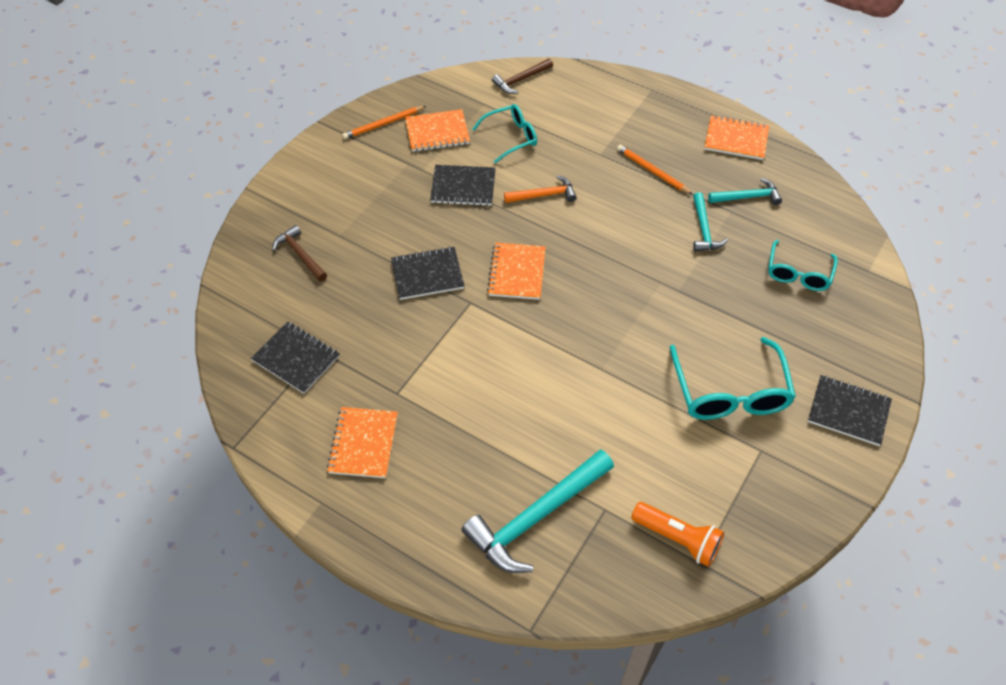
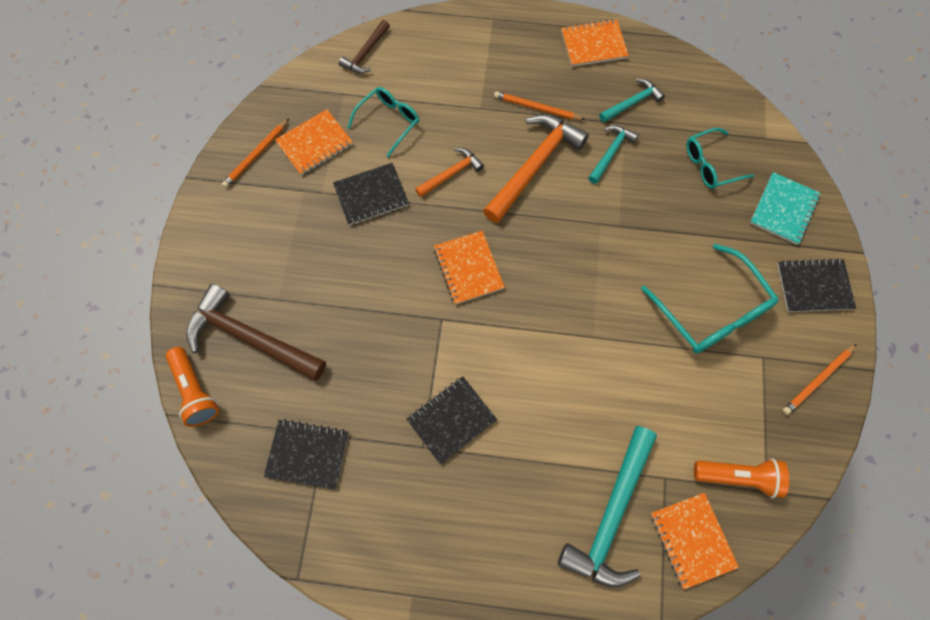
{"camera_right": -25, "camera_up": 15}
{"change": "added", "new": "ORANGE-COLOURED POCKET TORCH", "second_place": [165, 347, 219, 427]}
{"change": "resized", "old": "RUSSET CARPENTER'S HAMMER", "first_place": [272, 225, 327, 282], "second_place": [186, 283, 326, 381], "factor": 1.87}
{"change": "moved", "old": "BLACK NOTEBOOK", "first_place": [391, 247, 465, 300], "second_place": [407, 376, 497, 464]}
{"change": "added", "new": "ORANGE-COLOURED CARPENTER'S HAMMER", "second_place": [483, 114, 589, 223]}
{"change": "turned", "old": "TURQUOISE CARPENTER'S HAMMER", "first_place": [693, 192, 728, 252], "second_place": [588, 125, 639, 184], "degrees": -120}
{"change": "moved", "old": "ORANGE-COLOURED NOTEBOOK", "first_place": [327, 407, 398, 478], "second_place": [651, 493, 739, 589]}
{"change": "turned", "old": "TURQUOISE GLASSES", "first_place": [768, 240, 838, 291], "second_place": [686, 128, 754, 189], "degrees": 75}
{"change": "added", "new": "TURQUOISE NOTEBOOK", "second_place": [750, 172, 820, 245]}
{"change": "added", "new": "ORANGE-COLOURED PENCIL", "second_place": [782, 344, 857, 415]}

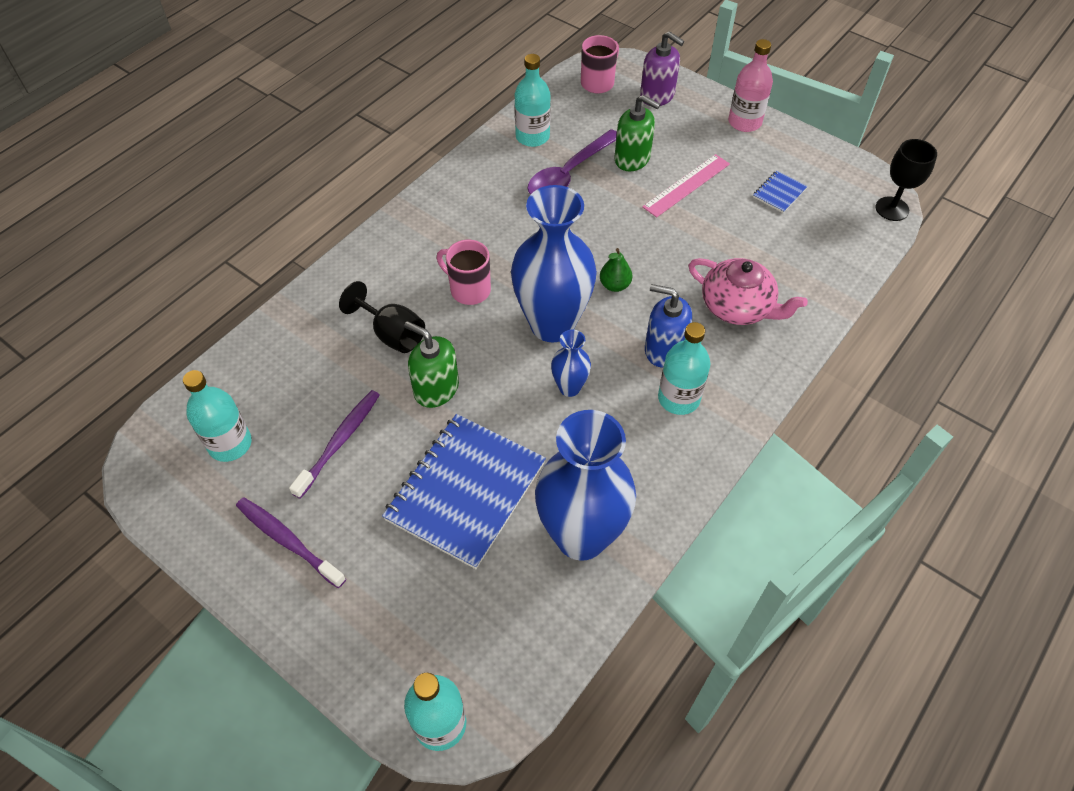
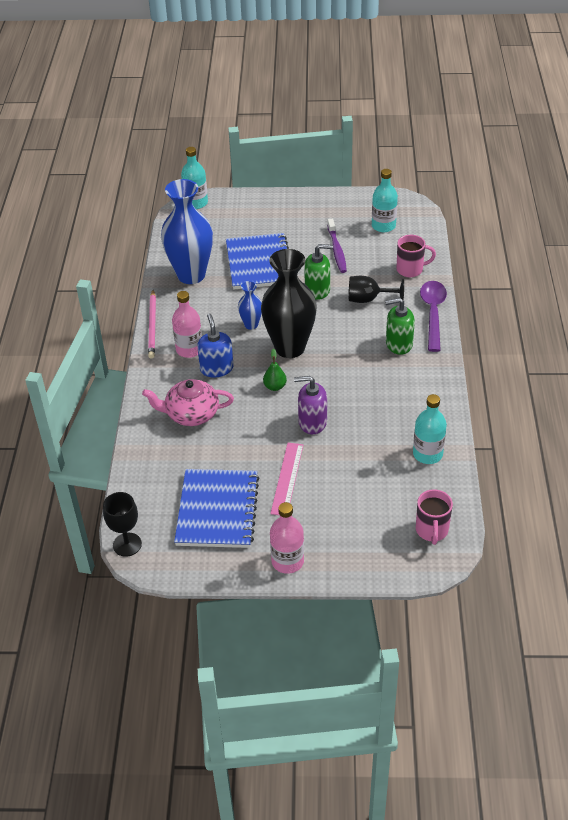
{"camera_right": 145, "camera_up": -10}
{"change": "added", "new": "PINK PENCIL", "second_place": [148, 290, 156, 359]}
{"change": "recoloured", "old": "TURQUOISE DRINK BOTTLE", "new": "PINK DRINK BOTTLE", "first_place": [658, 322, 710, 415], "second_place": [172, 291, 202, 358]}
{"change": "resized", "old": "ROYAL BLUE NOTEBOOK", "first_place": [753, 171, 808, 213], "second_place": [174, 469, 260, 548], "factor": 2.38}
{"change": "turned", "old": "ROYAL BLUE SOAP PUMP", "first_place": [645, 284, 692, 368], "second_place": [197, 314, 234, 377], "degrees": -90}
{"change": "recoloured", "old": "ROYAL BLUE VASE", "new": "BLACK VASE", "first_place": [511, 185, 597, 343], "second_place": [261, 249, 317, 358]}
{"change": "moved", "old": "PURPLE SOAP PUMP", "first_place": [640, 31, 684, 106], "second_place": [294, 376, 327, 434]}
{"change": "moved", "old": "EMERALD SOAP PUMP", "first_place": [615, 95, 660, 171], "second_place": [385, 298, 415, 355]}
{"change": "moved", "old": "PINK COFFEE MUG", "first_place": [437, 240, 491, 305], "second_place": [397, 235, 436, 277]}
{"change": "moved", "old": "PURPLE TABLESPOON", "first_place": [527, 129, 617, 195], "second_place": [420, 281, 447, 352]}
{"change": "removed", "old": "PURPLE DENTAL BRUSH", "first_place": [236, 497, 346, 588]}

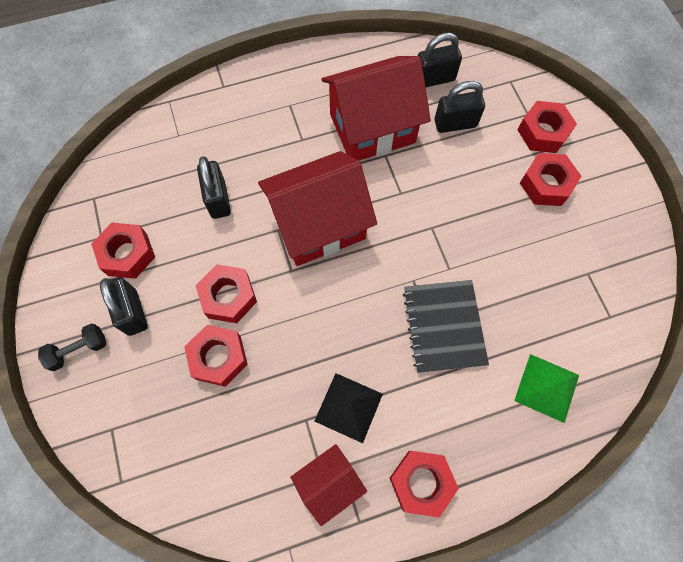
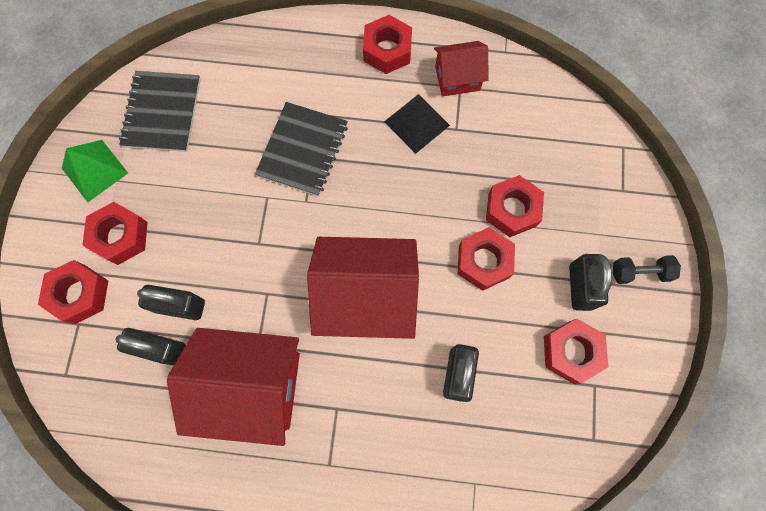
{"camera_right": -155, "camera_up": 5}
{"change": "moved", "old": "EMERALD SOLID PYRAMID", "first_place": [514, 354, 579, 423], "second_place": [62, 140, 128, 202]}
{"change": "added", "new": "BLACK NOTEBOOK", "second_place": [119, 71, 201, 152]}
{"change": "moved", "old": "BLACK SMALL LOCK", "first_place": [418, 32, 462, 87], "second_place": [137, 285, 205, 320]}

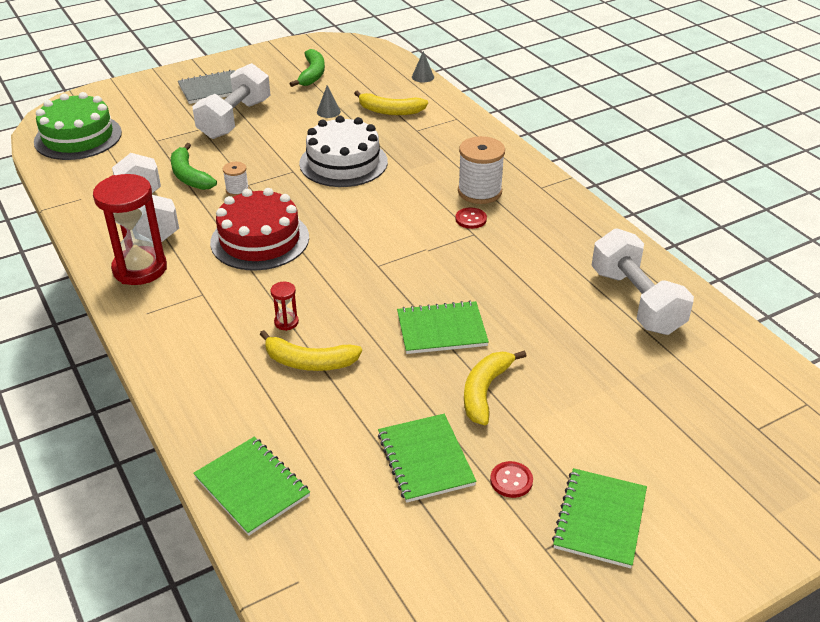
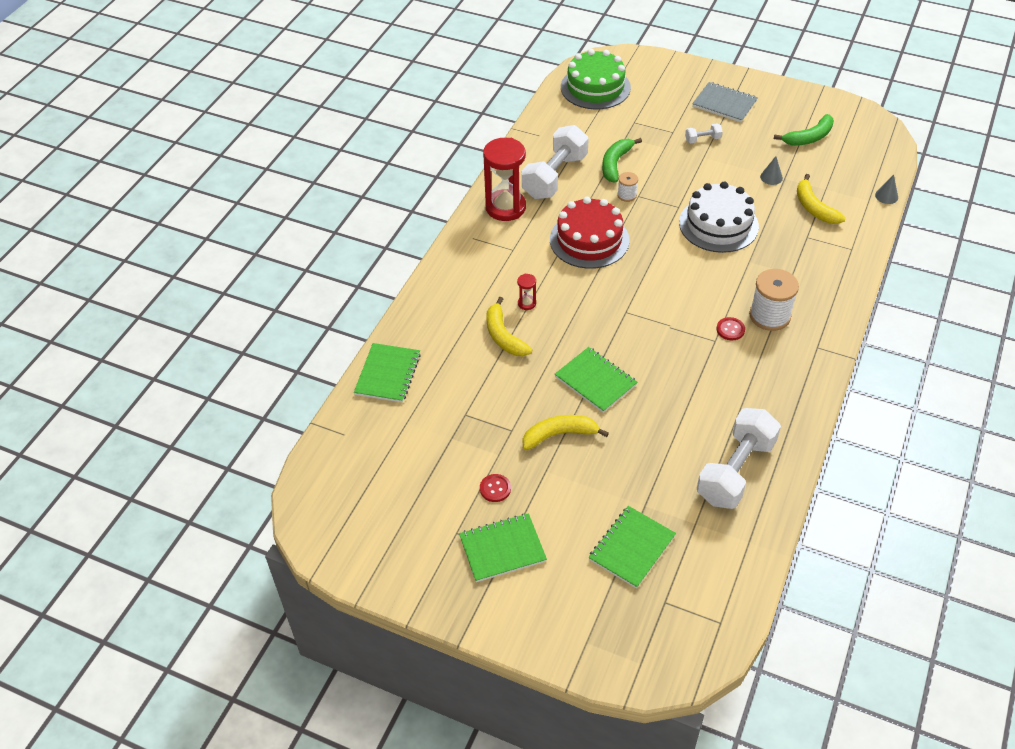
{"camera_right": 55, "camera_up": 10}
{"change": "moved", "old": "EMERALD NOTEBOOK", "first_place": [378, 414, 477, 503], "second_place": [588, 506, 676, 589]}
{"change": "resized", "old": "SNOW-WHITE FREE WEIGHT", "first_place": [192, 63, 270, 139], "second_place": [685, 123, 723, 143], "factor": 0.43}

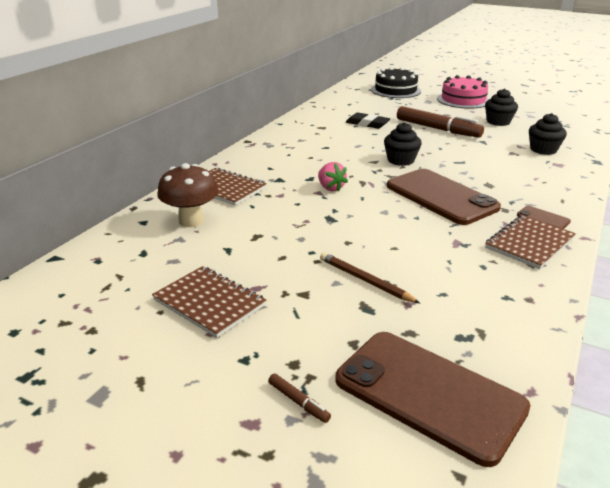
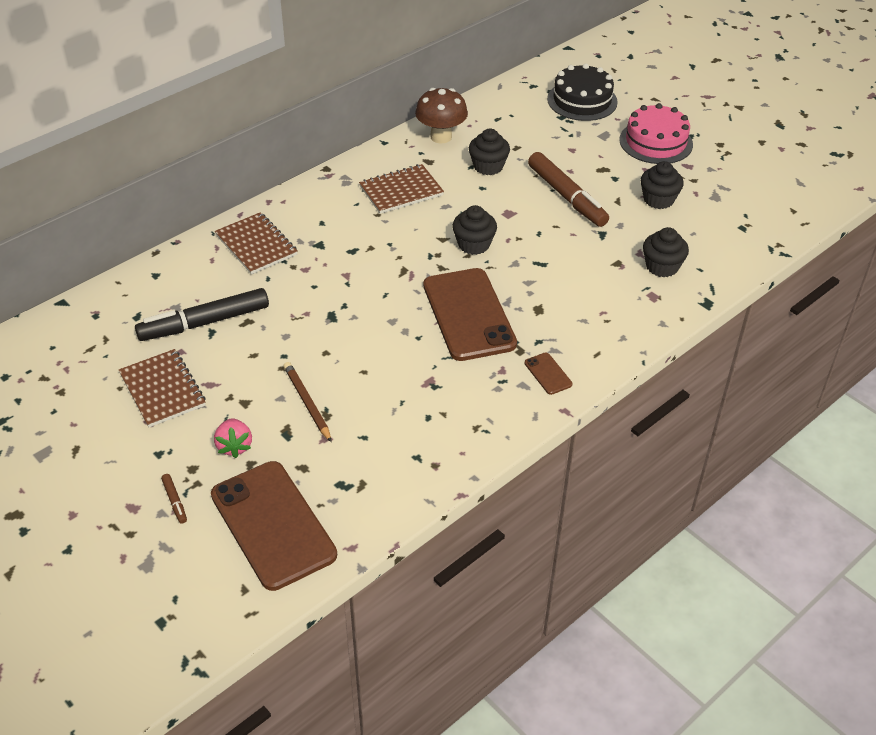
{"camera_right": 20, "camera_up": 15}
{"change": "added", "new": "BLACK FELT PEN", "second_place": [135, 288, 269, 341]}
{"change": "moved", "old": "PINK TOY STRAWBERRY", "first_place": [318, 162, 348, 192], "second_place": [214, 418, 252, 458]}
{"change": "moved", "old": "RUSSET NOTEBOOK", "first_place": [485, 215, 576, 269], "second_place": [359, 164, 444, 214]}
{"change": "moved", "old": "RUSSET TOADSTOOL", "first_place": [157, 163, 219, 227], "second_place": [415, 88, 468, 143]}
{"change": "replaced", "old": "BLACK ERASER", "new": "BLACK FAIRY CAKE", "first_place": [346, 113, 390, 129], "second_place": [469, 129, 510, 175]}

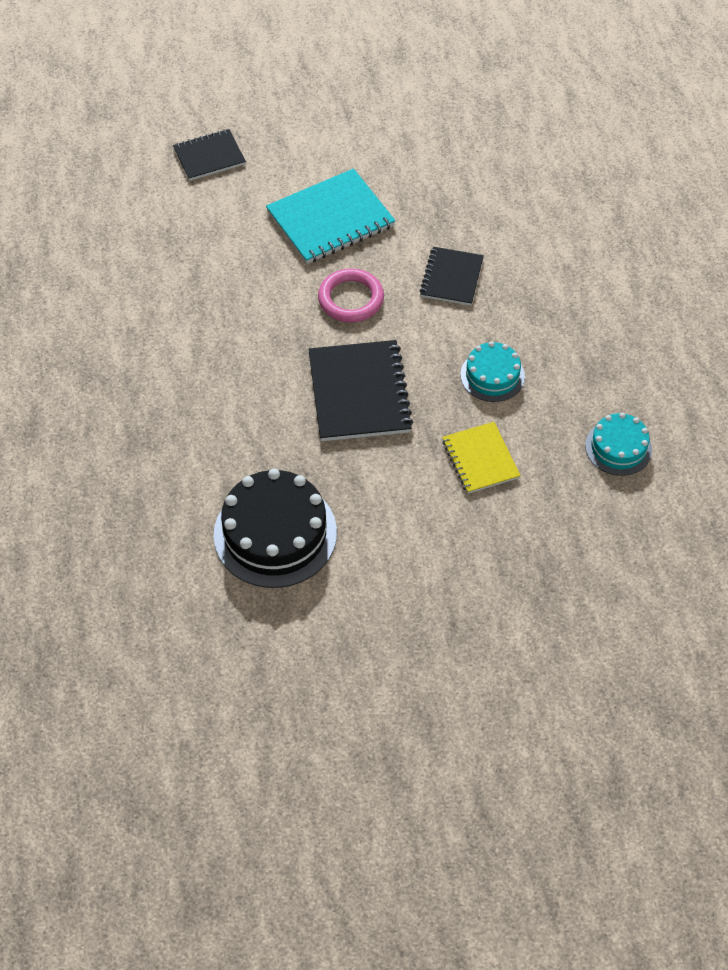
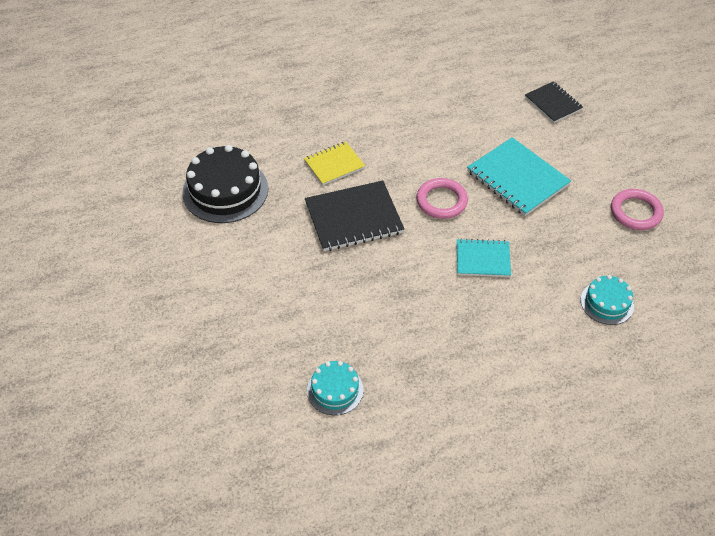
{"camera_right": 80, "camera_up": -5}
{"change": "moved", "old": "BRIGHT YELLOW NOTEBOOK", "first_place": [442, 422, 521, 494], "second_place": [304, 142, 365, 185]}
{"change": "recoloured", "old": "BLACK NOTEBOOK", "new": "TURQUOISE NOTEBOOK", "first_place": [420, 247, 484, 306], "second_place": [457, 238, 511, 277]}
{"change": "moved", "old": "TURQUOISE GATEAU", "first_place": [460, 341, 525, 402], "second_place": [581, 275, 634, 325]}
{"change": "added", "new": "PINK TORUS", "second_place": [611, 189, 664, 230]}

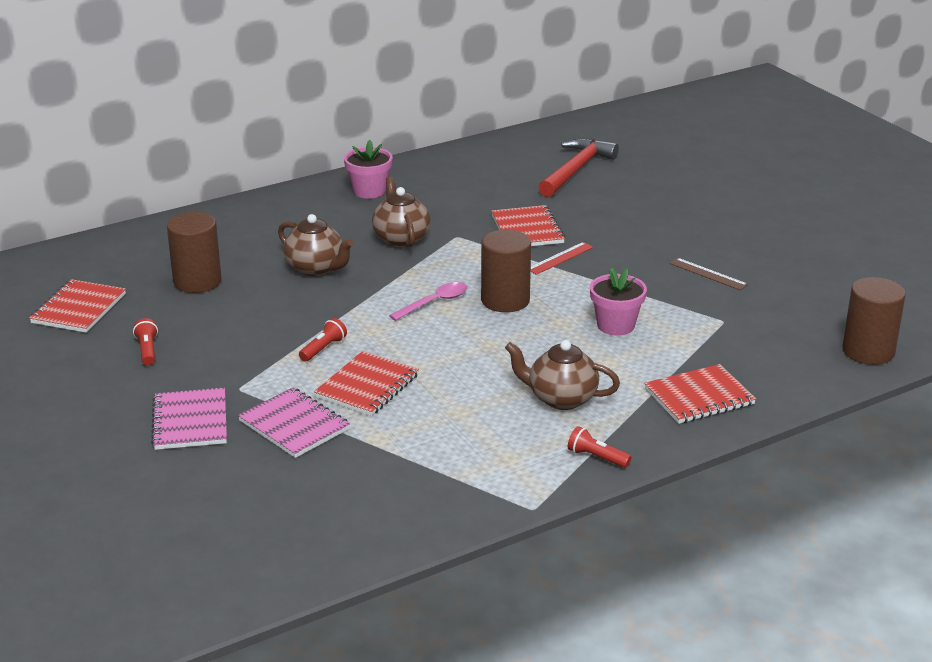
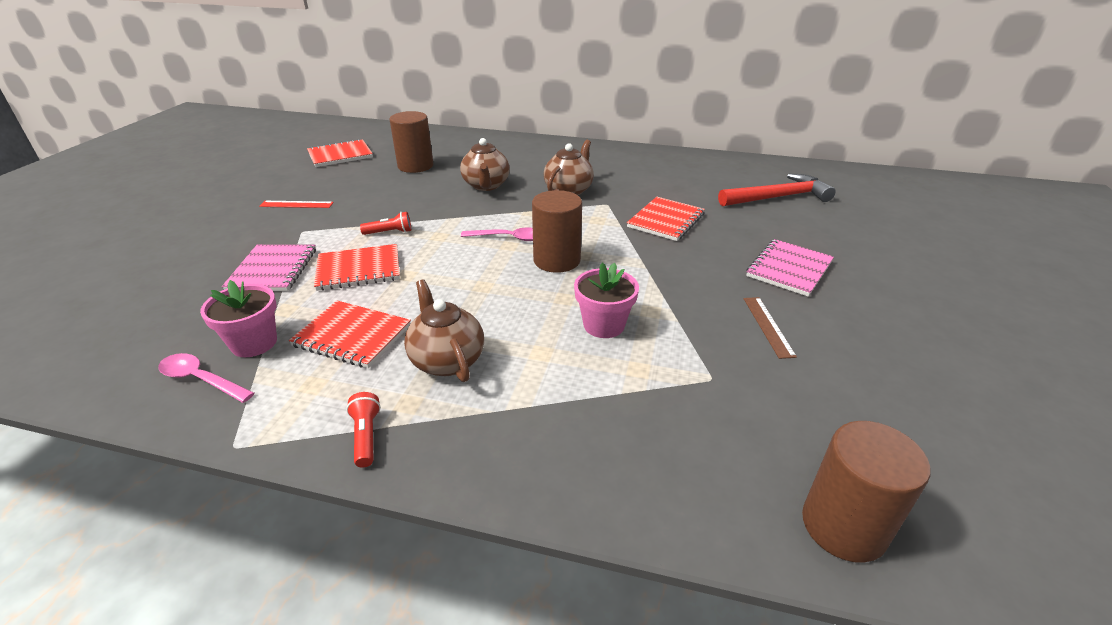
{"camera_right": 45, "camera_up": 5}
{"change": "added", "new": "PINK TABLESPOON", "second_place": [158, 353, 254, 403]}
{"change": "moved", "old": "PINK POTTED PLANT", "first_place": [344, 140, 393, 199], "second_place": [200, 280, 277, 357]}
{"change": "moved", "old": "SCARLET MEASURING STICK", "first_place": [531, 242, 593, 275], "second_place": [259, 201, 334, 208]}
{"change": "moved", "old": "SCARLET NOTEBOOK", "first_place": [644, 364, 756, 424], "second_place": [289, 301, 411, 368]}
{"change": "moved", "old": "PINK NOTEBOOK", "first_place": [151, 387, 227, 450], "second_place": [746, 239, 834, 297]}
{"change": "removed", "old": "SCARLET POCKET TORCH", "first_place": [133, 318, 158, 365]}

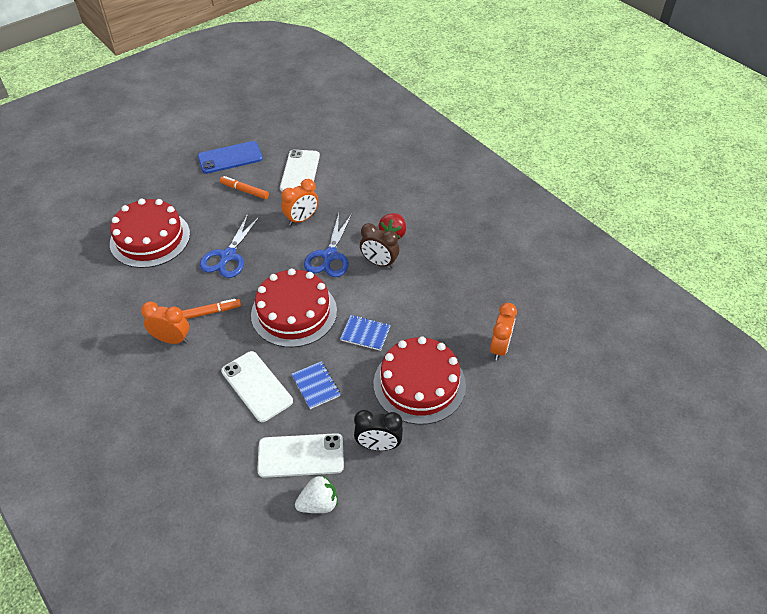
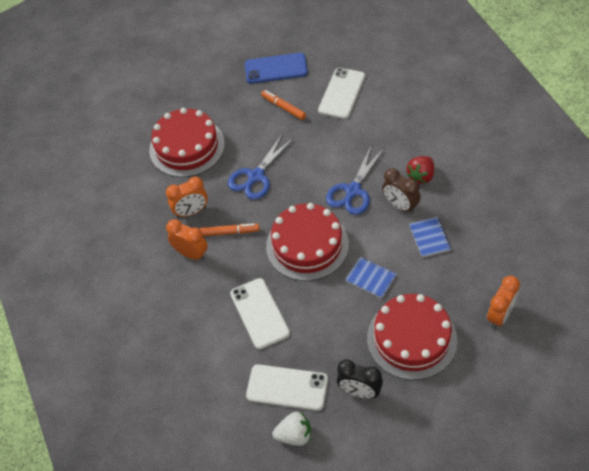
{"camera_right": 20, "camera_up": 5}
{"change": "moved", "old": "ORANGE-COLOURED BEDSIDE CLOCK", "first_place": [281, 179, 319, 225], "second_place": [166, 176, 208, 218]}
{"change": "moved", "old": "ROYAL BLUE NOTEBOOK", "first_place": [292, 361, 341, 409], "second_place": [409, 217, 451, 258]}

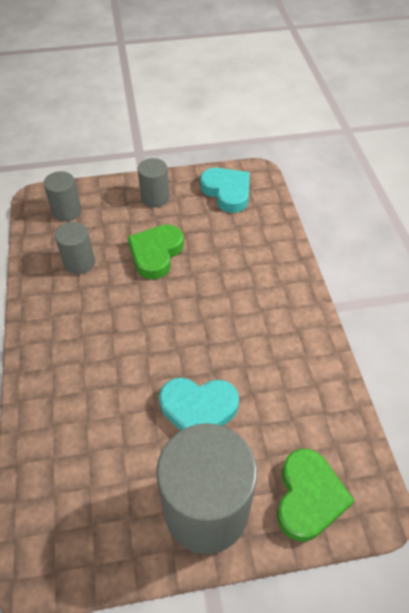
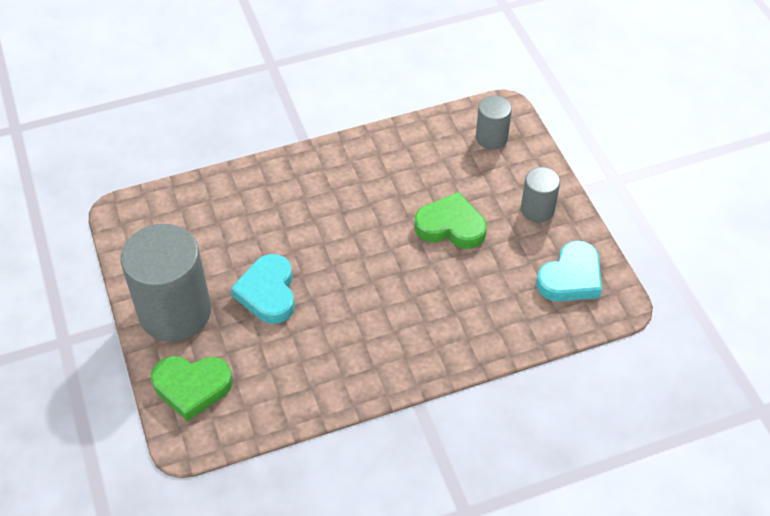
{"camera_right": 80, "camera_up": 0}
{"change": "removed", "old": "GREY SOLID CYLINDER", "first_place": [55, 222, 95, 274]}

